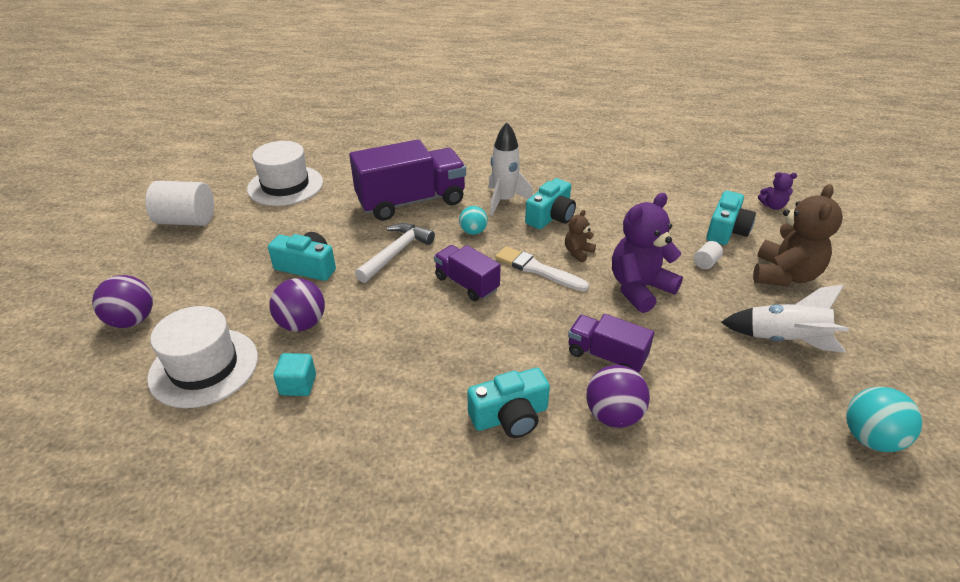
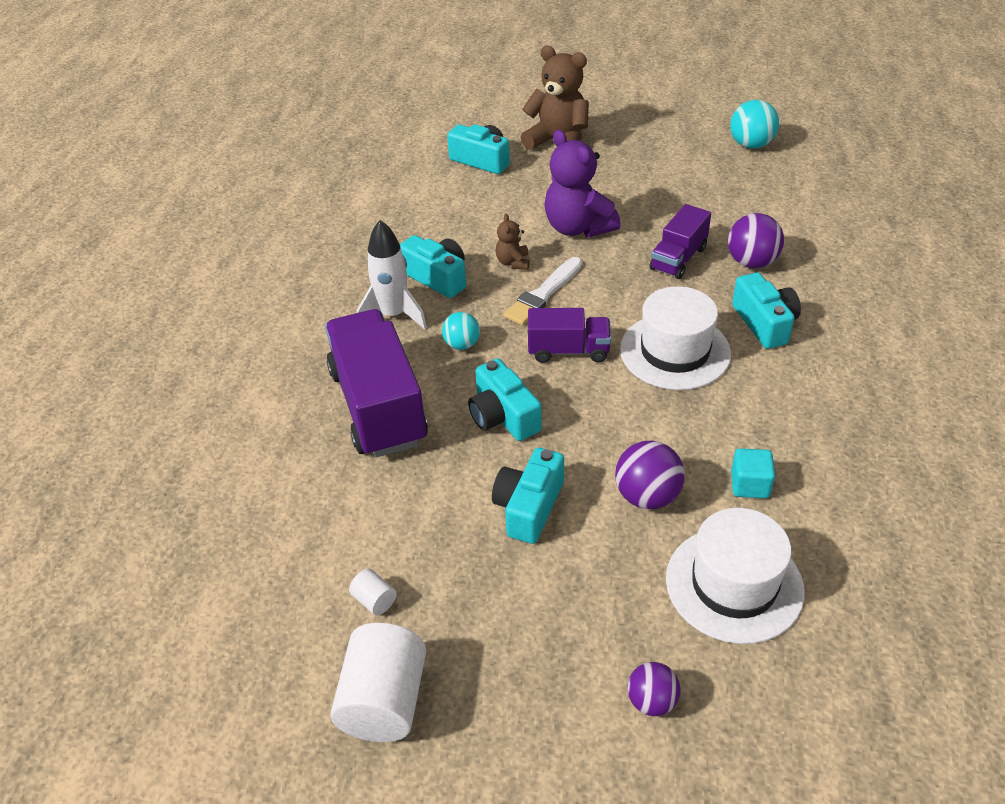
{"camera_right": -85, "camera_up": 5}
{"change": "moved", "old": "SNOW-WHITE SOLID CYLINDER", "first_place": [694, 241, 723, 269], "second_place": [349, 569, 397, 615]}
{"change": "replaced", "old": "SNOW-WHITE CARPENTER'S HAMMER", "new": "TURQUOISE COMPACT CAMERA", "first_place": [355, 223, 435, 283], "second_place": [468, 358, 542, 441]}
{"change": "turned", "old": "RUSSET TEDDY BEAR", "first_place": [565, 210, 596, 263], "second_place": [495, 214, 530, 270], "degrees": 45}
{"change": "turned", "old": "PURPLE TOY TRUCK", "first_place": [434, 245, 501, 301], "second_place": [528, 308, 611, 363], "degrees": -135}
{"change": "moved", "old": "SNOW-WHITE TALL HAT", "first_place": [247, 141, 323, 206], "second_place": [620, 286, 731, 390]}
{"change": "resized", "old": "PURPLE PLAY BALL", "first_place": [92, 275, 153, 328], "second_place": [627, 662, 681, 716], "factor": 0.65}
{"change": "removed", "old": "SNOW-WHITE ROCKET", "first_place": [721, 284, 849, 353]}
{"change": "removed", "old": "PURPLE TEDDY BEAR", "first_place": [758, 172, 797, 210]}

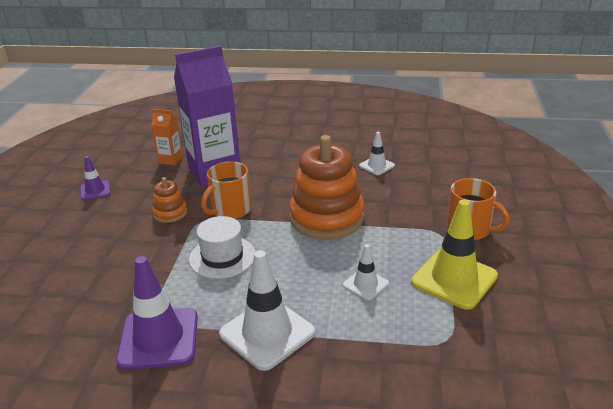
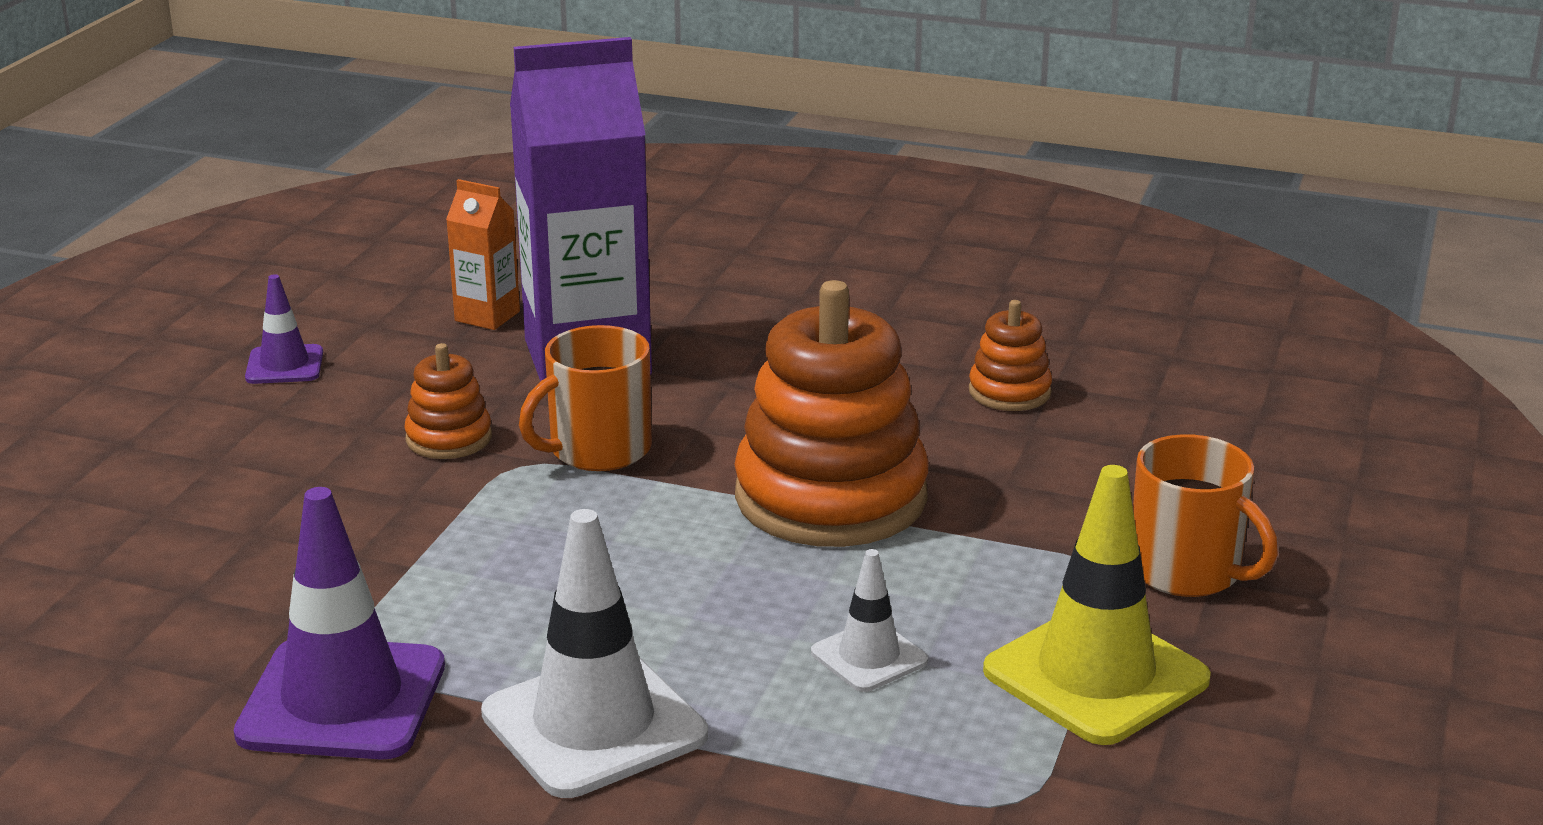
{"camera_right": 10, "camera_up": -5}
{"change": "replaced", "old": "SNOW-WHITE TRAFFIC CONE", "new": "ORANGE-COLOURED STACKING TOY", "first_place": [359, 132, 395, 175], "second_place": [969, 300, 1052, 411]}
{"change": "removed", "old": "SNOW-WHITE TALL HAT", "first_place": [189, 216, 256, 279]}

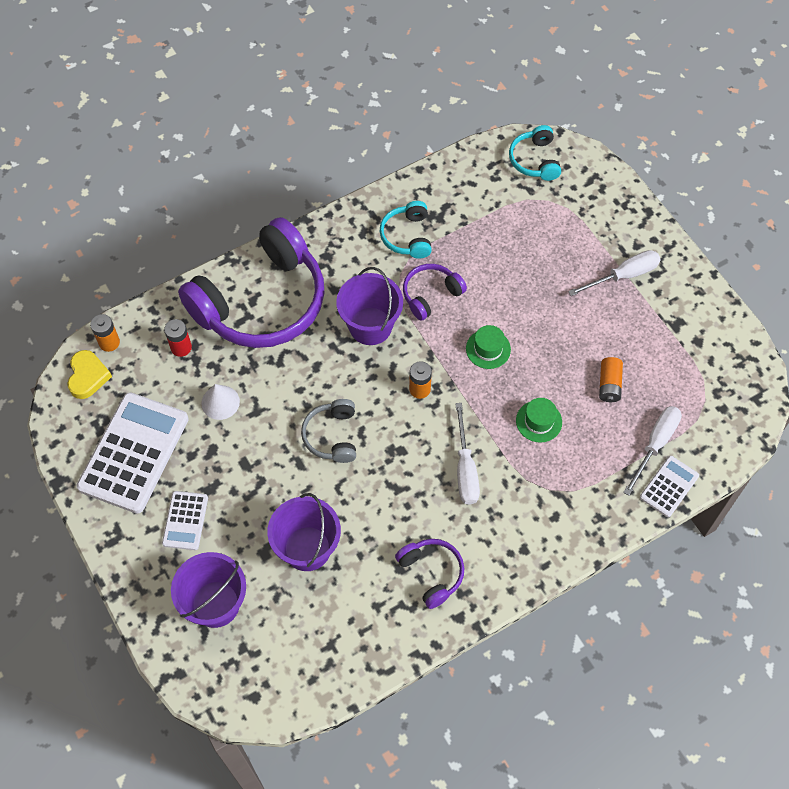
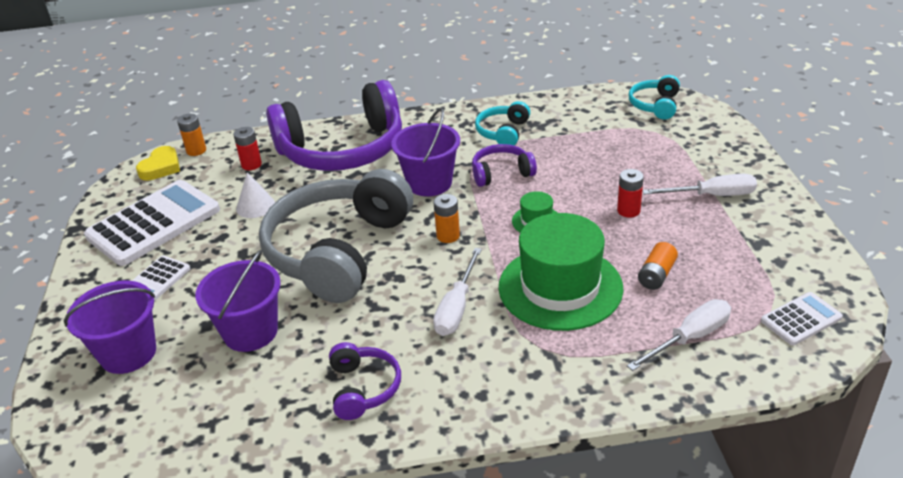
{"camera_right": 25, "camera_up": -25}
{"change": "resized", "old": "GREY OVER-EAR HEADPHONES", "first_place": [301, 399, 356, 463], "second_place": [259, 169, 413, 303], "factor": 2.24}
{"change": "resized", "old": "EMERALD TALL HAT", "first_place": [516, 398, 562, 443], "second_place": [499, 213, 624, 331], "factor": 2.28}
{"change": "added", "new": "SCARLET POWER CELL", "second_place": [617, 169, 644, 218]}
{"change": "moved", "old": "SNOW-WHITE CALCULATOR", "first_place": [640, 456, 699, 517], "second_place": [761, 292, 843, 346]}

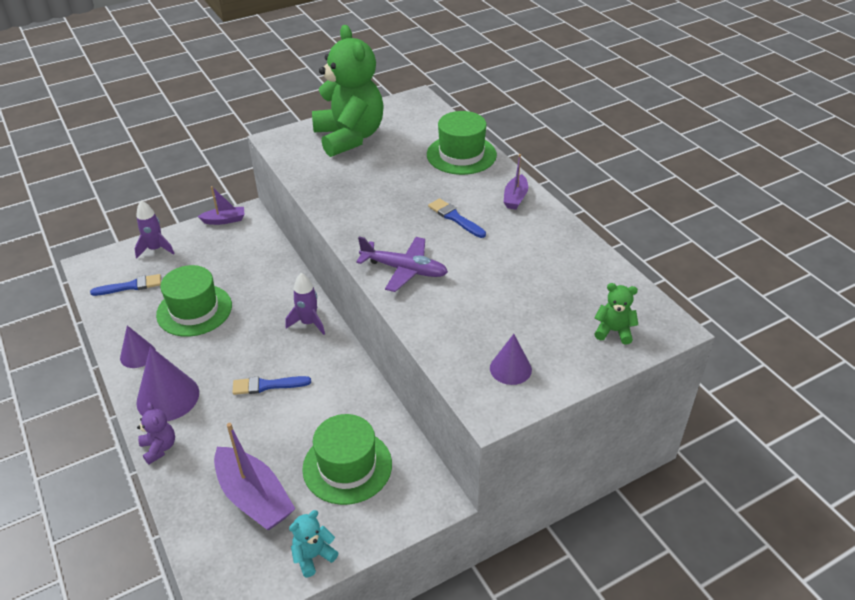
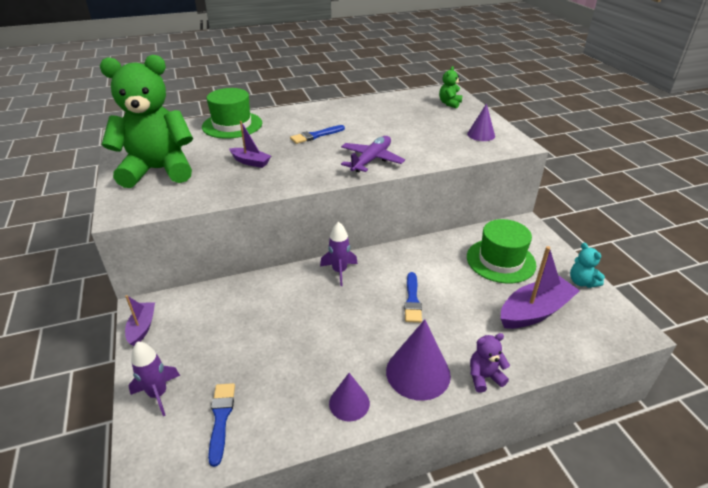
{"camera_right": -80, "camera_up": -5}
{"change": "moved", "old": "PURPLE TOY BOAT", "first_place": [504, 154, 528, 210], "second_place": [229, 121, 271, 168]}
{"change": "removed", "old": "EMERALD TALL HAT", "first_place": [156, 265, 232, 337]}

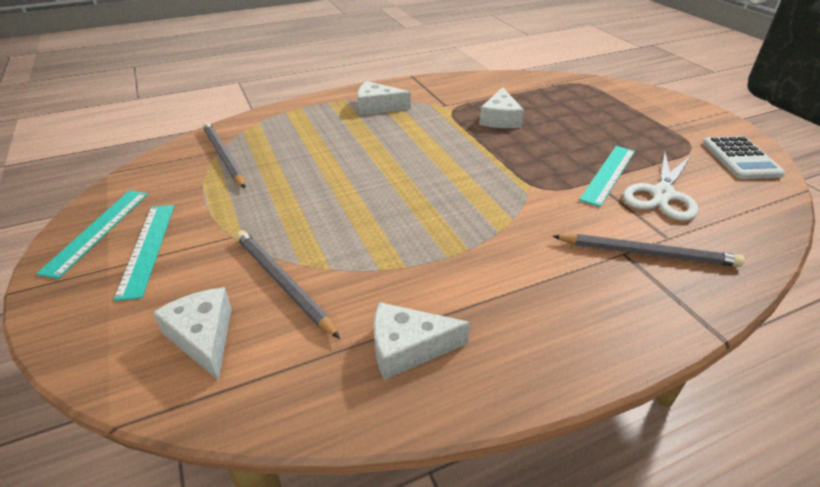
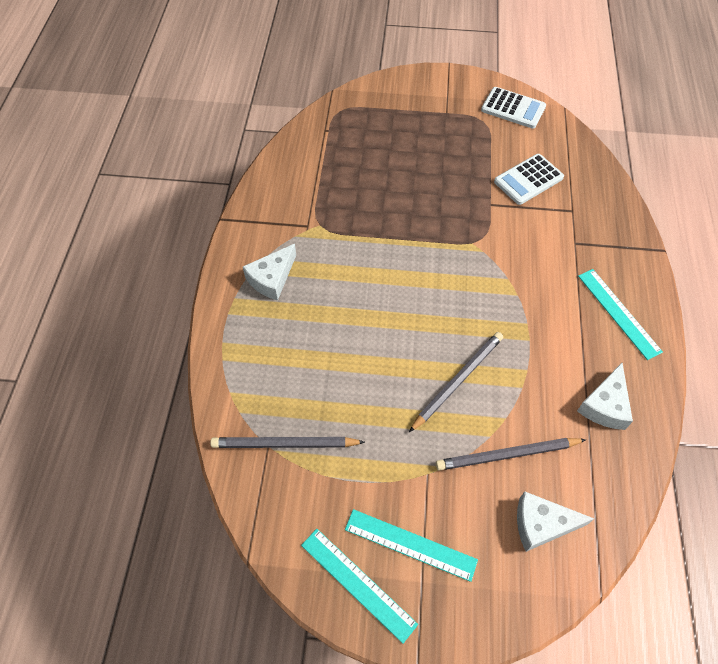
{"camera_right": -60, "camera_up": 20}
{"change": "moved", "old": "GREY PENCIL", "first_place": [552, 234, 745, 267], "second_place": [409, 332, 503, 432]}
{"change": "replaced", "old": "SNOW-WHITE SCISSORS", "new": "SNOW-WHITE CALCULATOR", "first_place": [623, 151, 699, 221], "second_place": [494, 154, 564, 205]}
{"change": "moved", "old": "TURQUOISE MEASURING STICK", "first_place": [579, 146, 635, 207], "second_place": [578, 269, 663, 360]}
{"change": "removed", "old": "SNOW-WHITE CHEESE WEDGE", "first_place": [479, 87, 524, 128]}

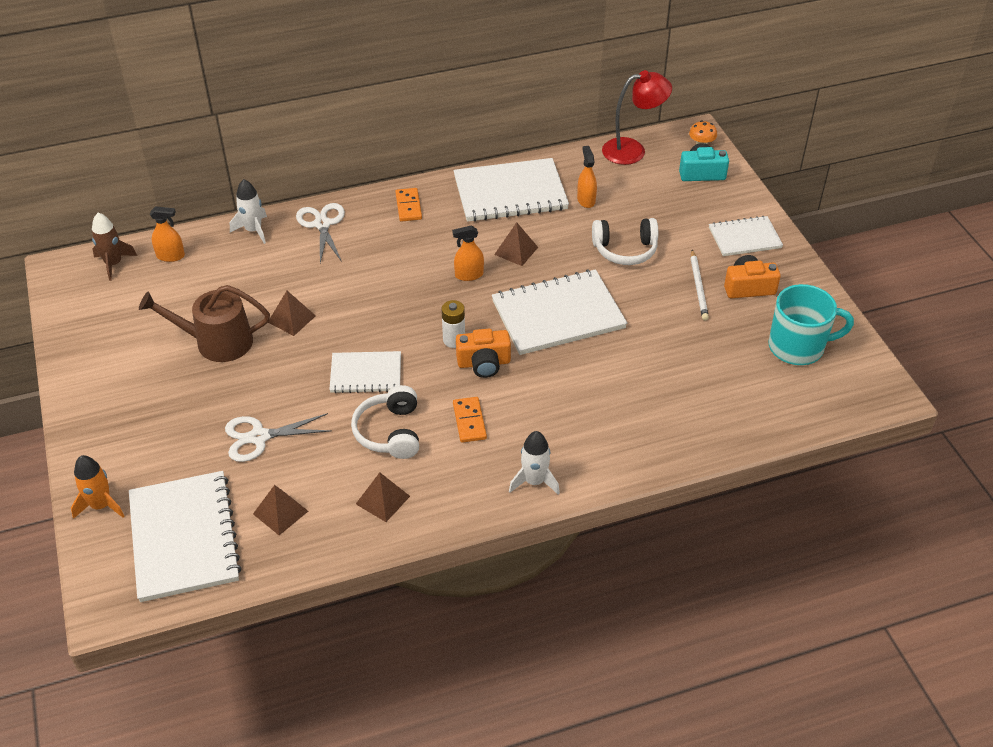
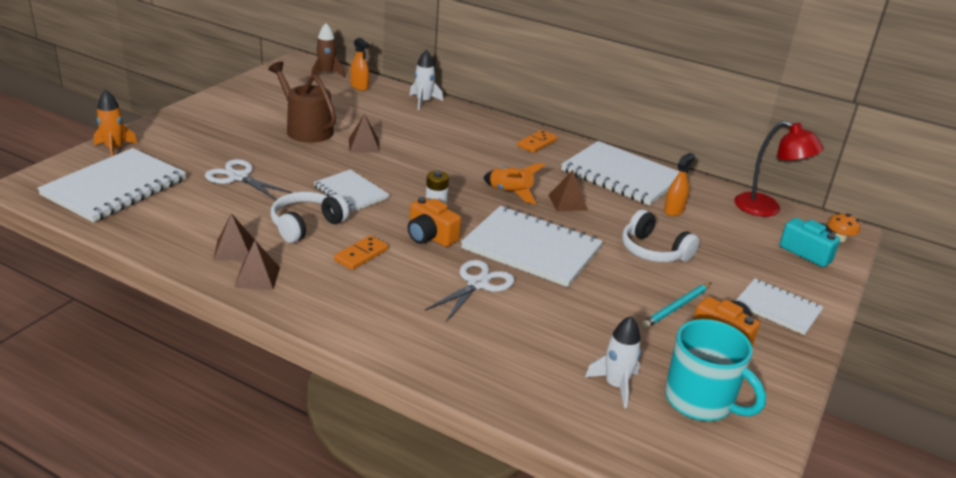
{"camera_right": 45, "camera_up": -15}
{"change": "moved", "old": "RUSSET SOLID PYRAMID", "first_place": [253, 485, 308, 535], "second_place": [234, 240, 280, 290]}
{"change": "moved", "old": "SNOW-WHITE SCISSORS", "first_place": [296, 203, 345, 263], "second_place": [424, 260, 514, 322]}
{"change": "replaced", "old": "ORANGE-COLOURED SPRAY CLEANER", "new": "ORANGE-COLOURED ROCKET", "first_place": [452, 225, 484, 281], "second_place": [483, 163, 545, 204]}
{"change": "moved", "old": "SNOW-WHITE ROCKET", "first_place": [509, 431, 560, 495], "second_place": [585, 316, 641, 408]}
{"change": "recoloured", "old": "SNOW-WHITE PENCIL", "new": "TURQUOISE PENCIL", "first_place": [691, 250, 709, 321], "second_place": [642, 283, 711, 328]}

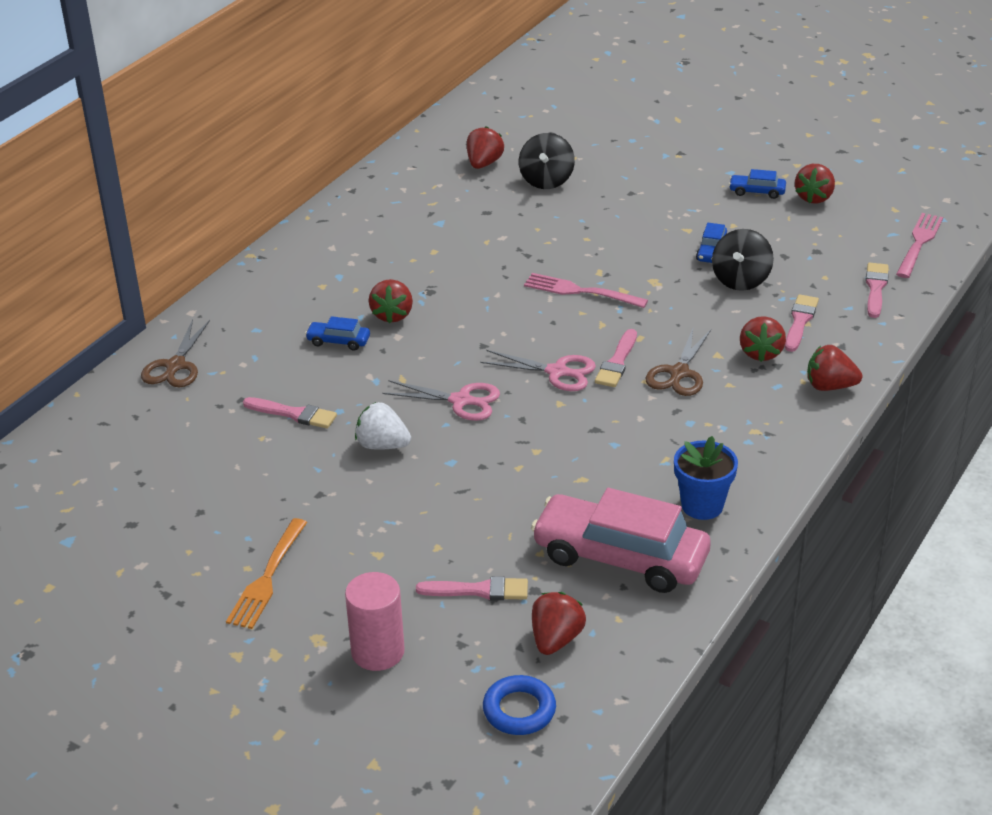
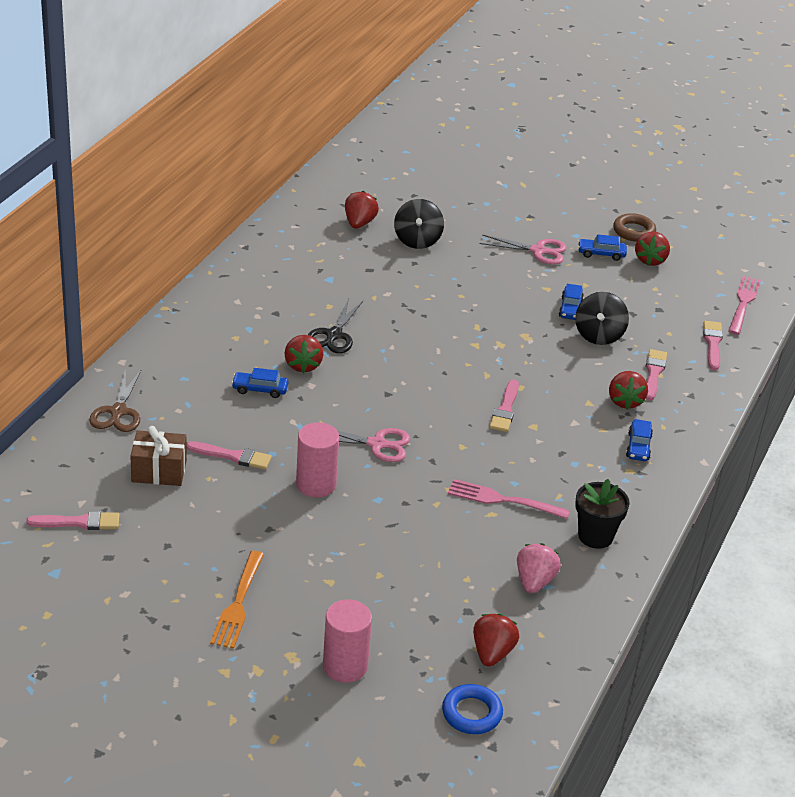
{"camera_right": -10, "camera_up": 0}
{"change": "moved", "old": "PINK PAINTBRUSH", "first_place": [416, 576, 528, 600], "second_place": [26, 511, 120, 530]}
{"change": "added", "new": "RUSSET GIFT", "second_place": [130, 426, 187, 486]}
{"change": "replaced", "old": "SNOW-WHITE TOY STRAWBERRY", "new": "PINK SOLID CYLINDER", "first_place": [355, 402, 411, 450], "second_place": [296, 422, 339, 498]}
{"change": "added", "new": "BLACK SCISSORS", "second_place": [308, 299, 363, 353]}
{"change": "moved", "old": "PINK DINNER FORK", "first_place": [524, 273, 648, 308], "second_place": [448, 479, 570, 519]}
{"change": "moved", "old": "PINK SCISSORS", "first_place": [480, 350, 596, 391], "second_place": [480, 235, 567, 265]}
{"change": "replaced", "old": "PINK AUTOMOBILE", "new": "PINK TOY STRAWBERRY", "first_place": [531, 488, 711, 593], "second_place": [517, 543, 561, 593]}
{"change": "recoloured", "old": "ROYAL BLUE POTTED PLANT", "new": "BLACK POTTED PLANT", "first_place": [674, 436, 738, 520], "second_place": [575, 479, 630, 549]}
{"change": "added", "new": "RUSSET TORUS", "second_place": [613, 213, 656, 242]}
{"change": "added", "new": "ROYAL BLUE AUTOMOBILE", "second_place": [626, 419, 653, 461]}
{"change": "removed", "old": "RUSSET SCISSORS", "first_place": [646, 329, 711, 396]}
{"change": "removed", "old": "SCARLET TOY STRAWBERRY", "first_place": [807, 345, 862, 391]}

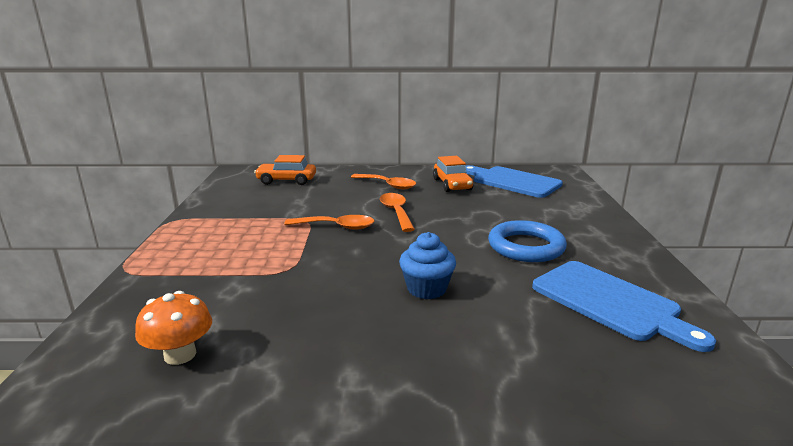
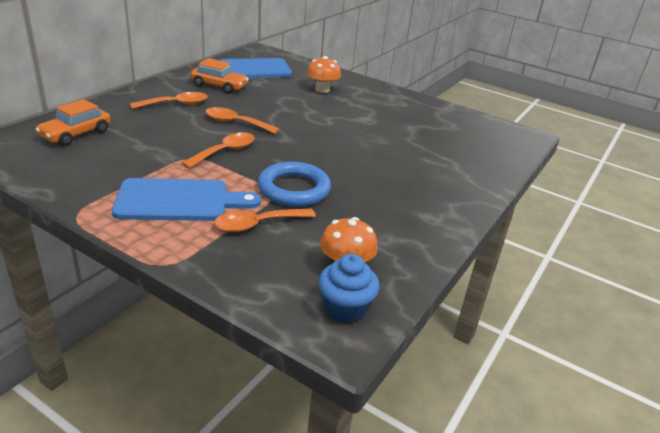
{"camera_right": -60, "camera_up": 10}
{"change": "moved", "old": "ROYAL BLUE BREAD BOARD", "first_place": [532, 261, 716, 352], "second_place": [112, 178, 261, 221]}
{"change": "added", "new": "ORANGE-COLOURED TABLESPOON", "second_place": [214, 209, 316, 232]}
{"change": "moved", "old": "ROYAL BLUE TORUS", "first_place": [488, 220, 567, 262], "second_place": [258, 162, 331, 207]}
{"change": "added", "new": "ORANGE-COLOURED TOADSTOOL", "second_place": [307, 56, 341, 93]}
{"change": "moved", "old": "ROYAL BLUE FAIRY CAKE", "first_place": [399, 232, 456, 299], "second_place": [318, 254, 380, 324]}

